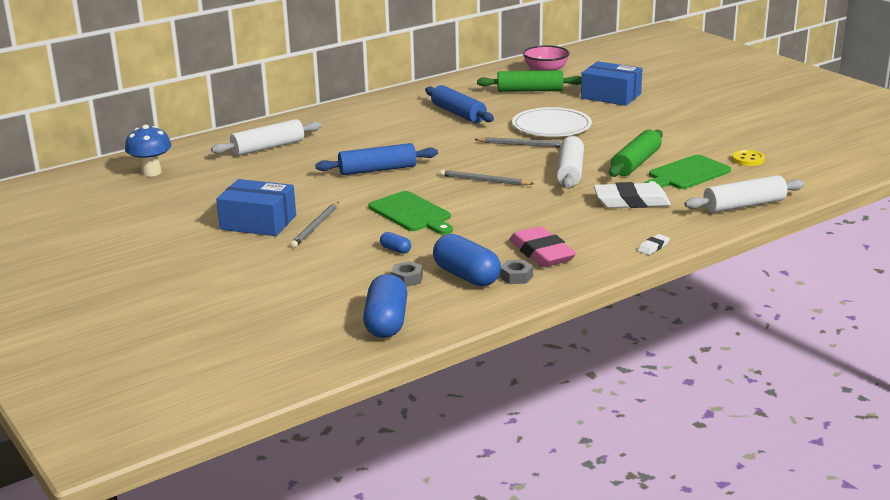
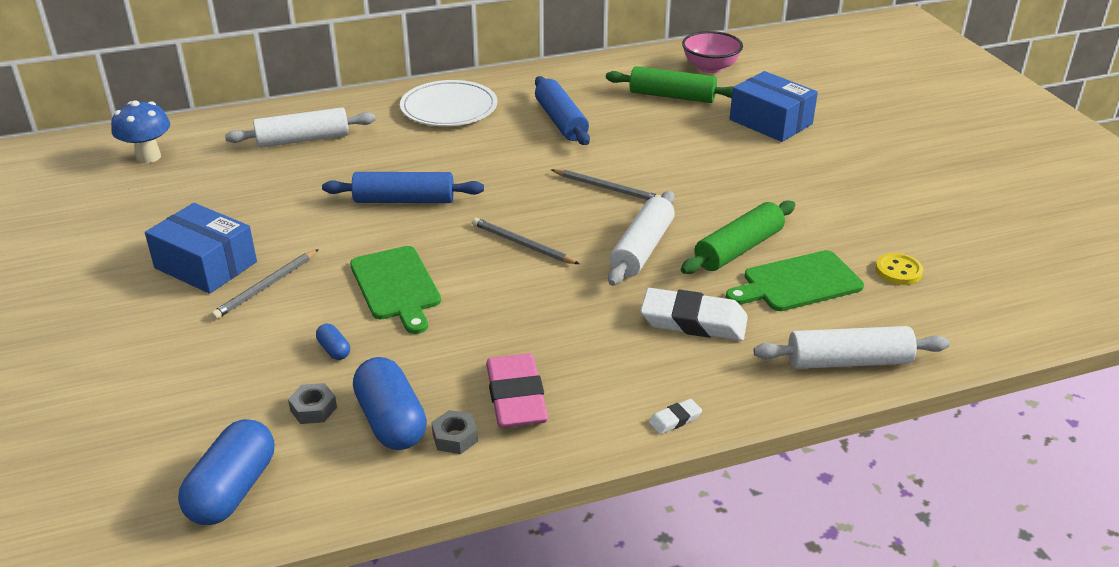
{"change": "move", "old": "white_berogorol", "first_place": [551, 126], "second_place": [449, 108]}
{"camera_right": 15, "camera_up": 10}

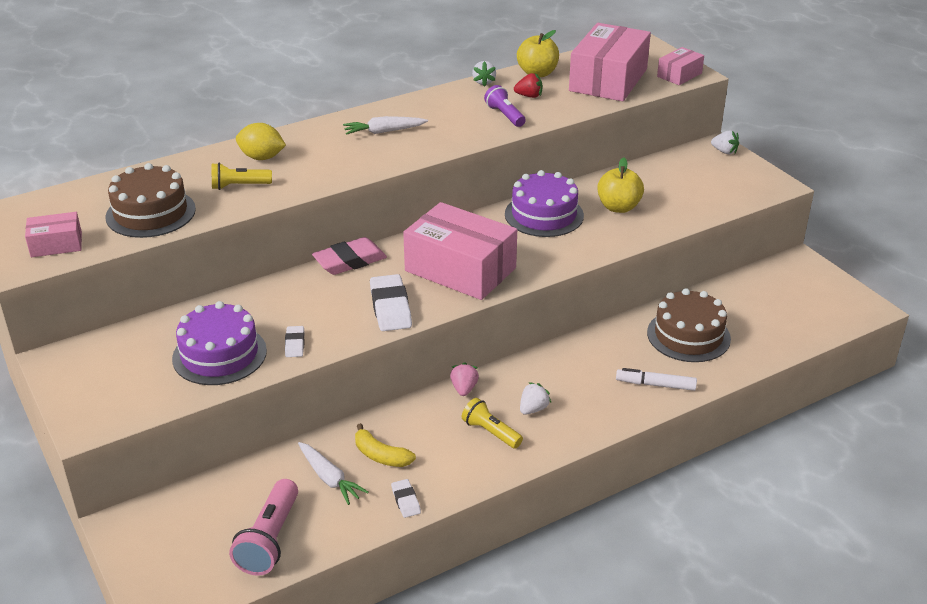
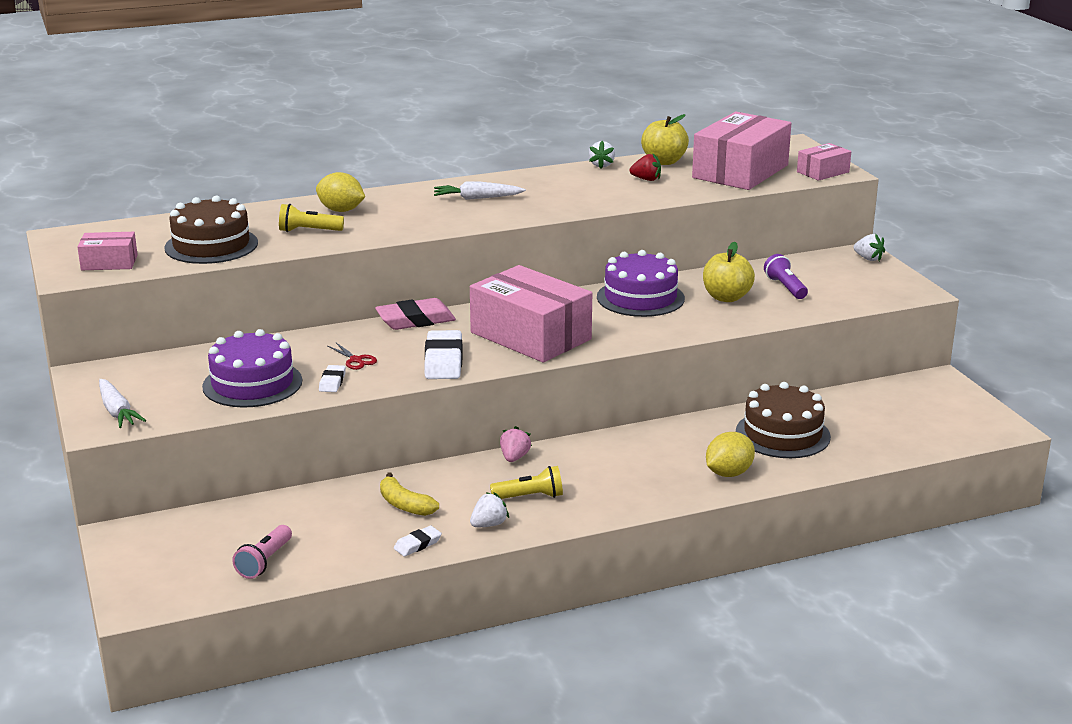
{"change": "resize", "old": "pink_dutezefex", "first_place": [270, 539], "second_place": [265, 562], "factor": 0.66}
{"change": "move", "old": "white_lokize", "first_place": [329, 478], "second_place": [117, 411]}
{"change": "rotate", "old": "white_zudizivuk", "first_place": [406, 501], "second_place": [417, 544], "degrees": 60}
{"change": "rotate", "old": "yellow_dutezefex", "first_place": [490, 432], "second_place": [529, 497], "degrees": 120}
{"change": "move", "old": "purple_dutezefex", "first_place": [505, 115], "second_place": [785, 287]}
{"change": "move", "old": "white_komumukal", "first_place": [533, 409], "second_place": [489, 524]}
{"change": "replace", "old": "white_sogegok", "new": "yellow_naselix", "first_place": [656, 385], "second_place": [728, 473]}
{"change": "insert", "new": "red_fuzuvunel", "second_place": [356, 360]}
{"camera_right": 10, "camera_up": -10}

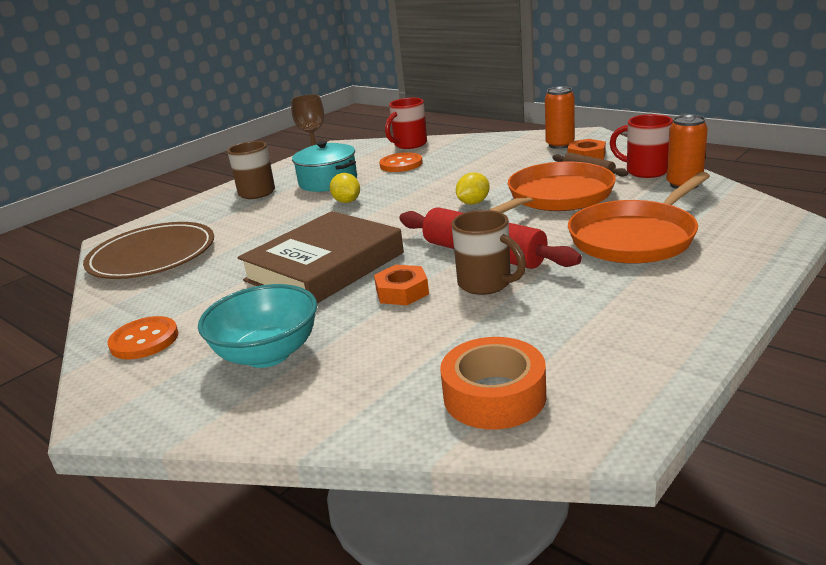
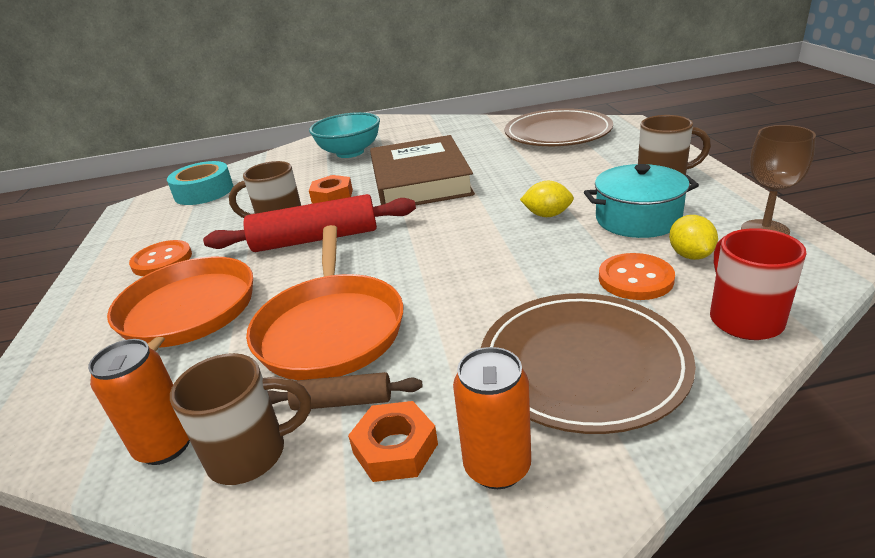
{"change": "move", "old": "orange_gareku", "first_place": [144, 340], "second_place": [162, 260]}
{"change": "recolor", "old": "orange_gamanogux", "new": "turquoise_gamanogux", "first_place": [494, 396], "second_place": [204, 192]}
{"change": "move", "old": "yellow_naselix", "first_place": [473, 203], "second_place": [690, 255]}
{"change": "recolor", "old": "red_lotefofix", "new": "brown_lotefofix", "first_place": [645, 171], "second_place": [250, 454]}
{"change": "insert", "new": "brown_berogorol", "second_place": [582, 364]}
{"camera_right": 130, "camera_up": 5}

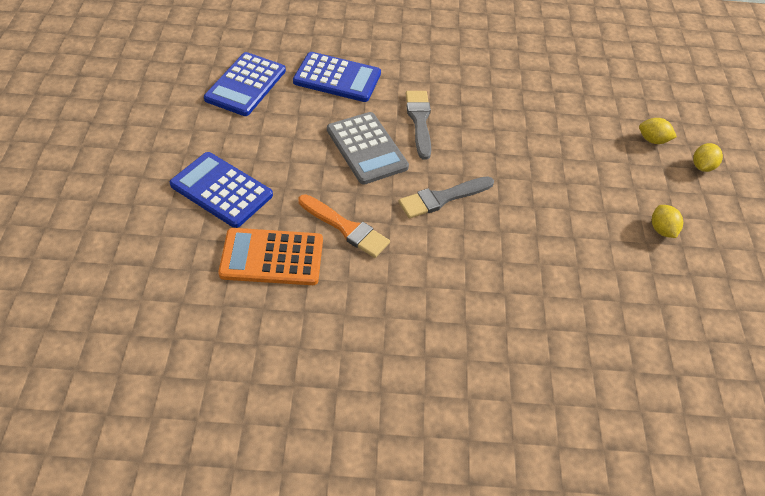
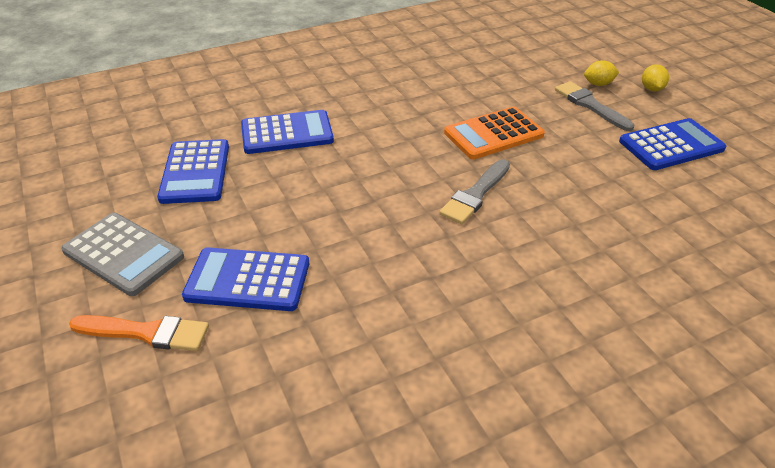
{"change": "move", "old": "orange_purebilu", "first_place": [272, 257], "second_place": [493, 134]}
{"change": "move", "old": "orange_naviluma", "first_place": [346, 228], "second_place": [146, 332]}
{"change": "move", "old": "grey_purebilu", "first_place": [366, 148], "second_place": [123, 254]}
{"change": "move", "old": "grey_naviluma", "first_place": [419, 121], "second_place": [590, 105]}
{"change": "replace", "old": "yellow_naselix", "new": "blue_purebilu", "first_place": [662, 230], "second_place": [671, 145]}
{"camera_right": -25, "camera_up": -10}

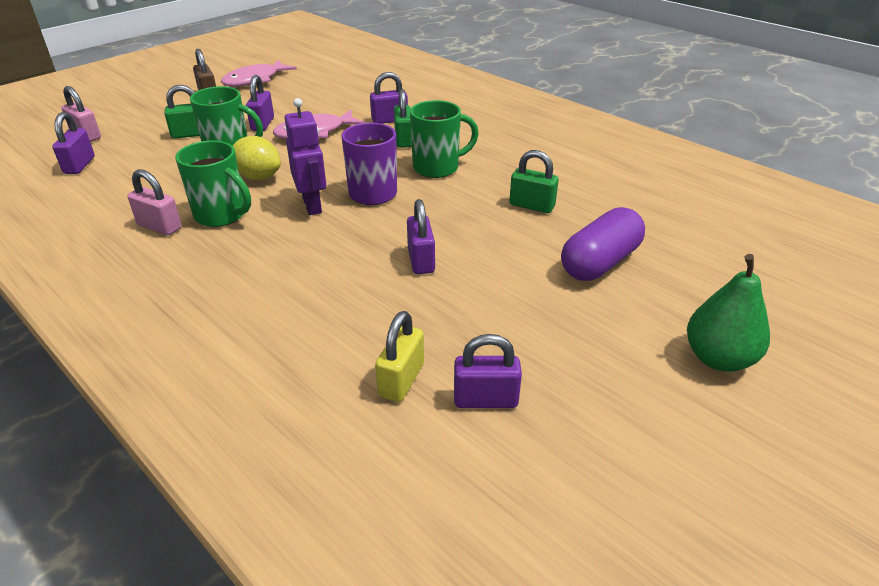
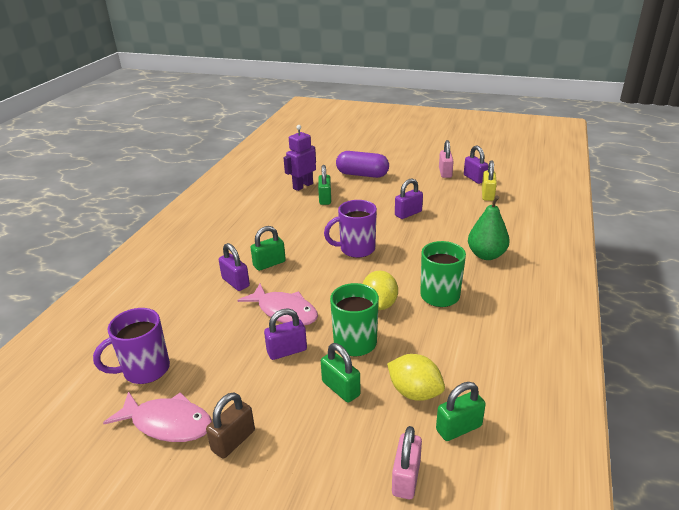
{"change": "recolor", "old": "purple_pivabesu", "new": "green_pivabesu", "first_place": [79, 165], "second_place": [458, 428]}
{"change": "move", "old": "pink_pivabesu", "first_place": [159, 226], "second_place": [445, 173]}
{"change": "move", "old": "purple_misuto", "first_place": [312, 205], "second_place": [302, 186]}
{"change": "rotate", "old": "yellow_pivabesu", "first_place": [401, 380], "second_place": [487, 195], "degrees": -75}
{"change": "delete", "old": "green_lotefofix", "first_place": [437, 168]}
{"change": "move", "old": "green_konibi", "first_place": [718, 358], "second_place": [486, 255]}
{"change": "insert", "new": "purple_lotefofix", "second_place": [145, 370]}
{"change": "insert", "new": "yellow_naselix", "second_place": [414, 392]}
{"camera_right": -115, "camera_up": -5}

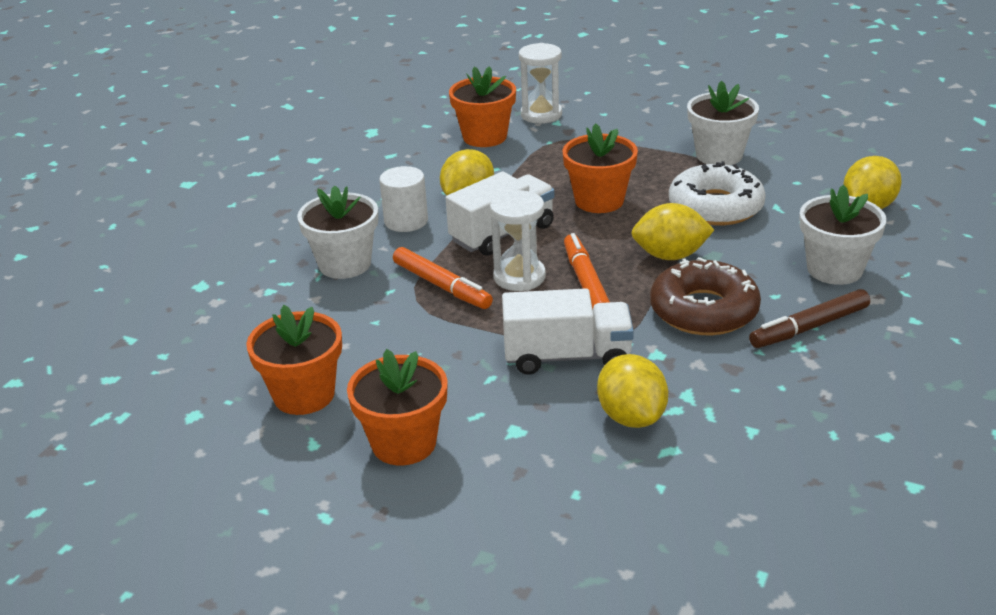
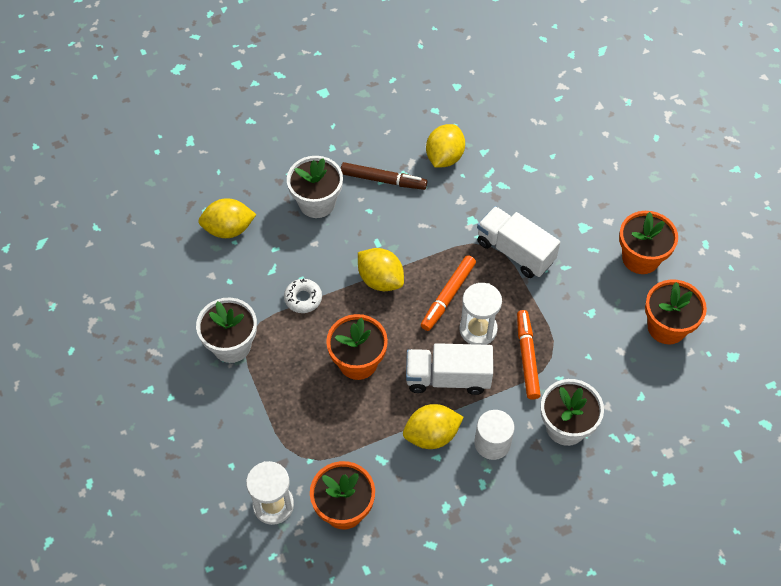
{"change": "move", "old": "yellow_naselix", "first_place": [631, 416], "second_place": [444, 157]}
{"change": "delete", "old": "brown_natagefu", "first_place": [704, 310]}
{"change": "resize", "old": "white_natagefu", "first_place": [715, 207], "second_place": [303, 298], "factor": 0.52}
{"camera_right": -140, "camera_up": 25}

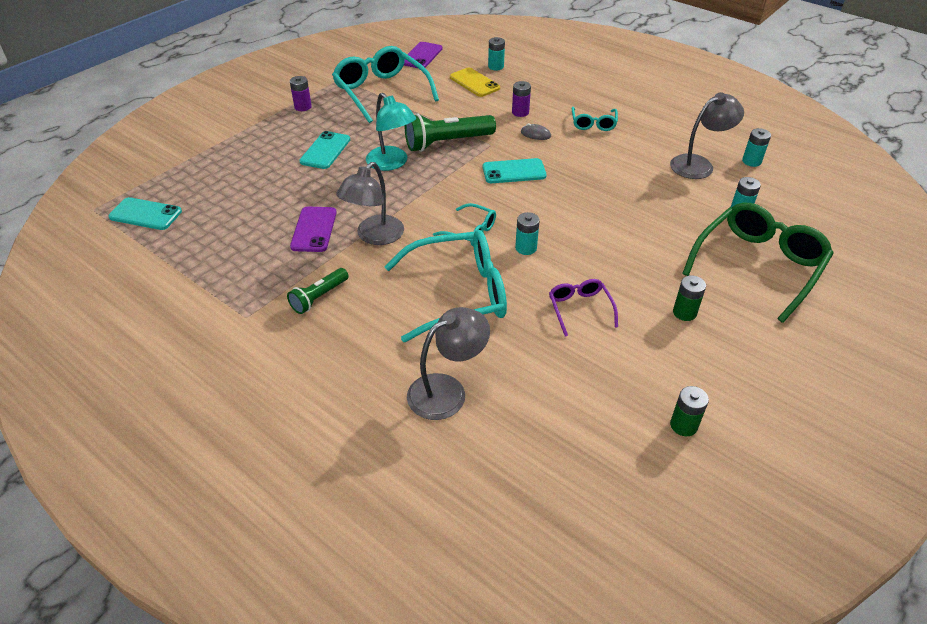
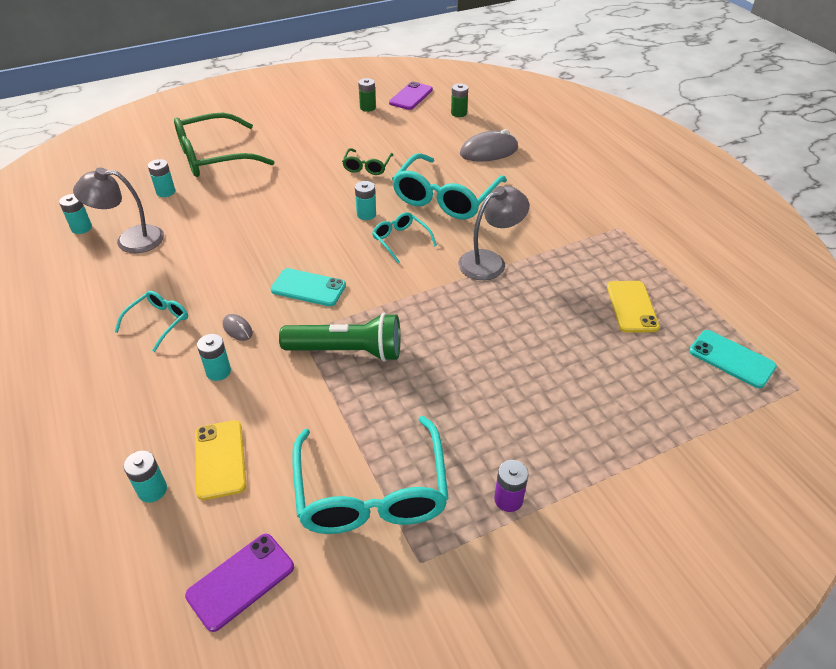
{"change": "delete", "old": "green_dutezefex", "first_place": [319, 297]}
{"change": "move", "old": "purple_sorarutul", "first_place": [314, 229], "second_place": [411, 96]}
{"change": "delete", "old": "turquoise_sorarutul", "first_place": [325, 150]}
{"change": "delete", "old": "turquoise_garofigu", "first_place": [392, 163]}
{"change": "rotate", "old": "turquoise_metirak", "first_place": [459, 294], "second_place": [445, 198], "degrees": -75}
{"change": "replace", "old": "grey_garofigu", "new": "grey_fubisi", "first_place": [447, 390], "second_place": [488, 151]}
{"change": "recolor", "old": "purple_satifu", "new": "turquoise_satifu", "first_place": [520, 112], "second_place": [218, 371]}
{"change": "recolor", "old": "purple_metirak", "new": "green_metirak", "first_place": [580, 309], "second_place": [367, 167]}
{"change": "move", "old": "green_satifu", "first_place": [684, 313], "second_place": [459, 113]}
{"change": "insert", "new": "yellow_sorarutul", "second_place": [632, 307]}
{"camera_right": -155, "camera_up": 0}

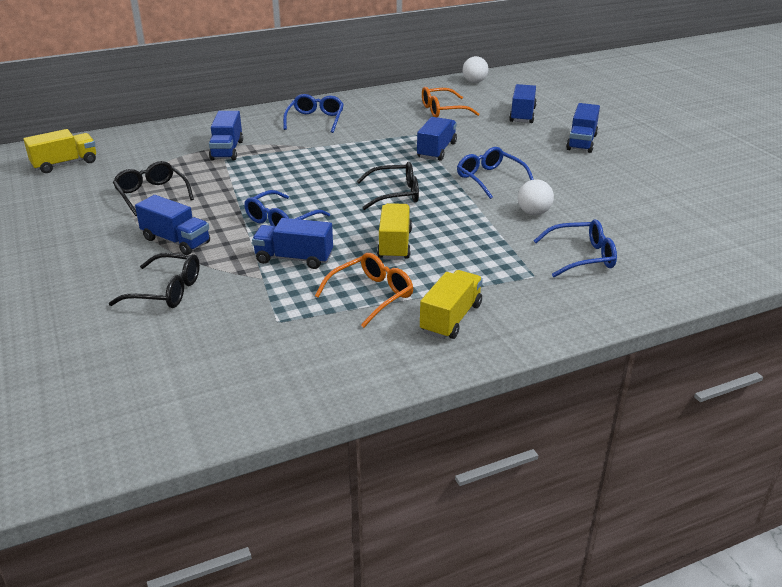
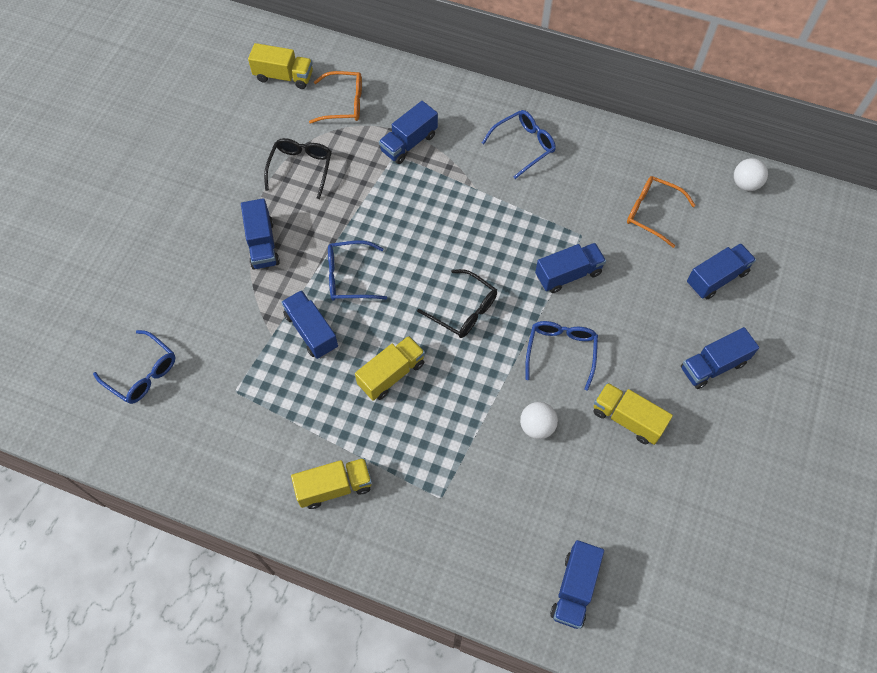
{"change": "delete", "old": "black_metirak", "first_place": [166, 291]}
{"change": "move", "old": "orange_metirak", "first_place": [371, 295], "second_place": [344, 103]}
{"change": "move", "old": "blue_metirak", "first_place": [582, 257], "second_place": [142, 373]}
{"change": "insert", "new": "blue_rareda", "second_place": [574, 588]}
{"change": "insert", "new": "yellow_rareda", "second_place": [627, 419]}
{"camera_right": 45, "camera_up": 30}

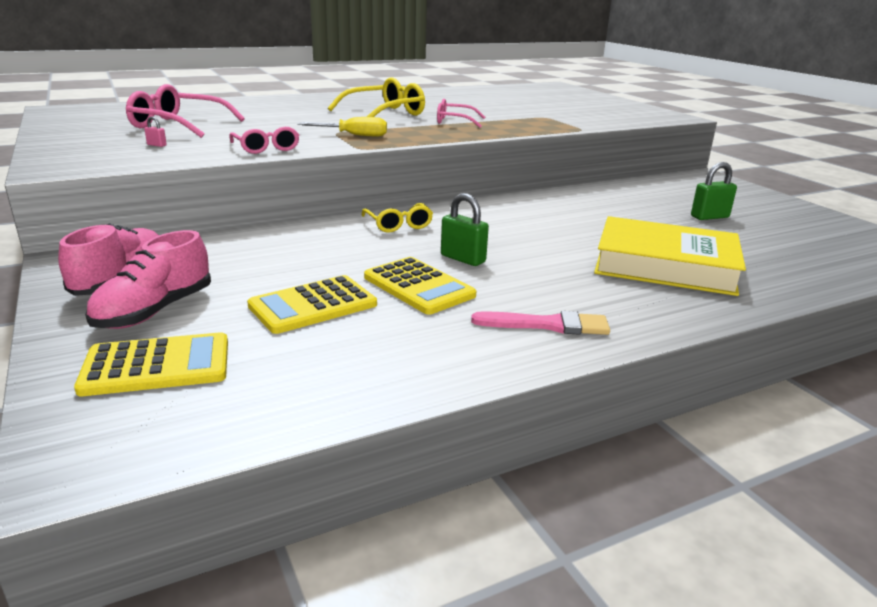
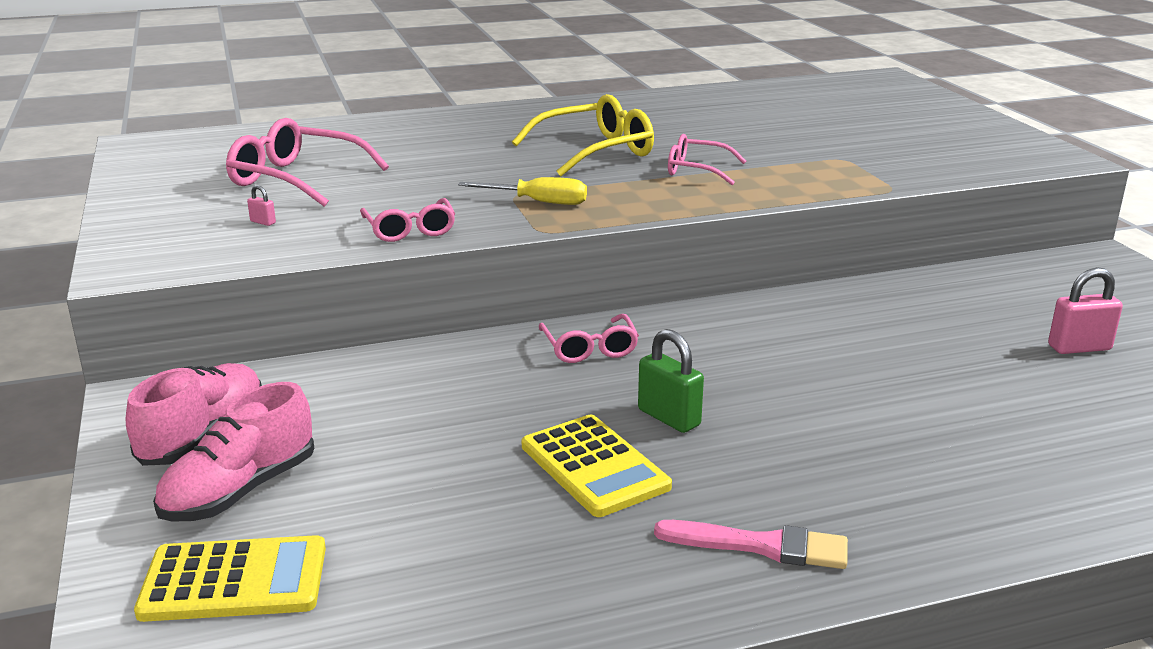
{"change": "delete", "old": "yellow_purebilu", "first_place": [313, 305]}
{"change": "recolor", "old": "yellow_metirak", "new": "pink_metirak", "first_place": [398, 224], "second_place": [589, 348]}
{"change": "delete", "old": "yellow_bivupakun", "first_place": [665, 265]}
{"change": "recolor", "old": "green_pivabesu", "new": "pink_pivabesu", "first_place": [709, 217], "second_place": [1079, 348]}
{"camera_right": 10, "camera_up": 0}

